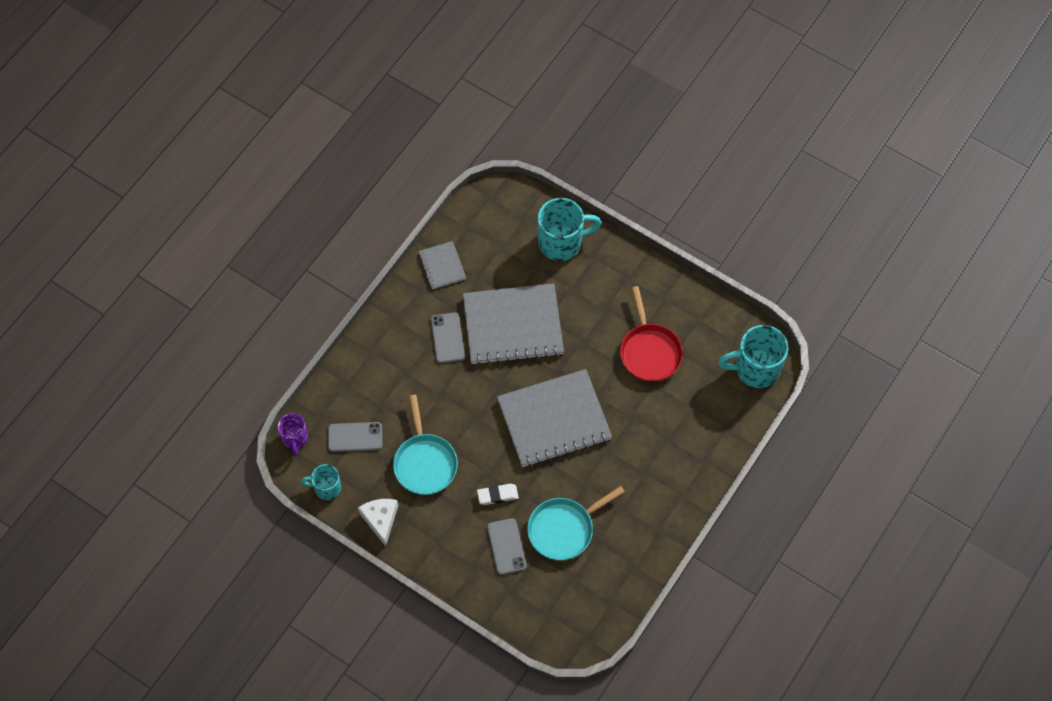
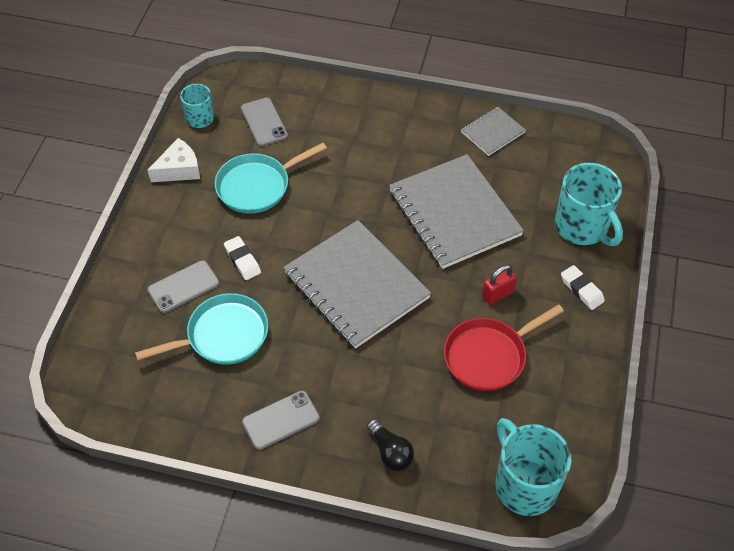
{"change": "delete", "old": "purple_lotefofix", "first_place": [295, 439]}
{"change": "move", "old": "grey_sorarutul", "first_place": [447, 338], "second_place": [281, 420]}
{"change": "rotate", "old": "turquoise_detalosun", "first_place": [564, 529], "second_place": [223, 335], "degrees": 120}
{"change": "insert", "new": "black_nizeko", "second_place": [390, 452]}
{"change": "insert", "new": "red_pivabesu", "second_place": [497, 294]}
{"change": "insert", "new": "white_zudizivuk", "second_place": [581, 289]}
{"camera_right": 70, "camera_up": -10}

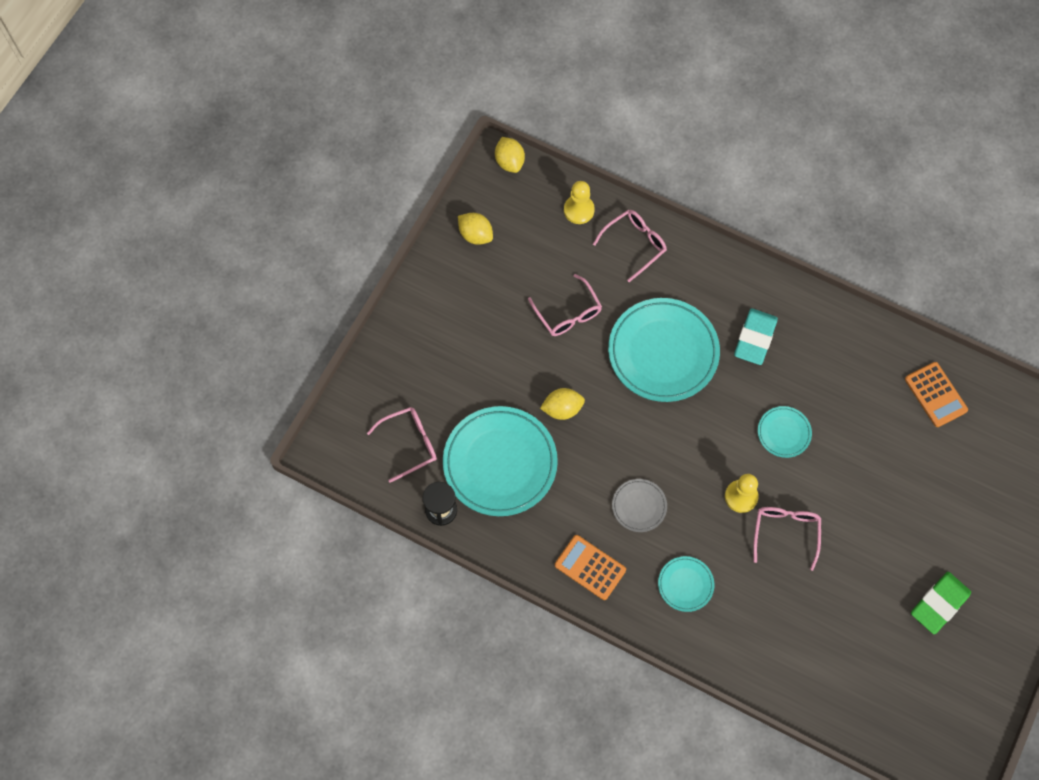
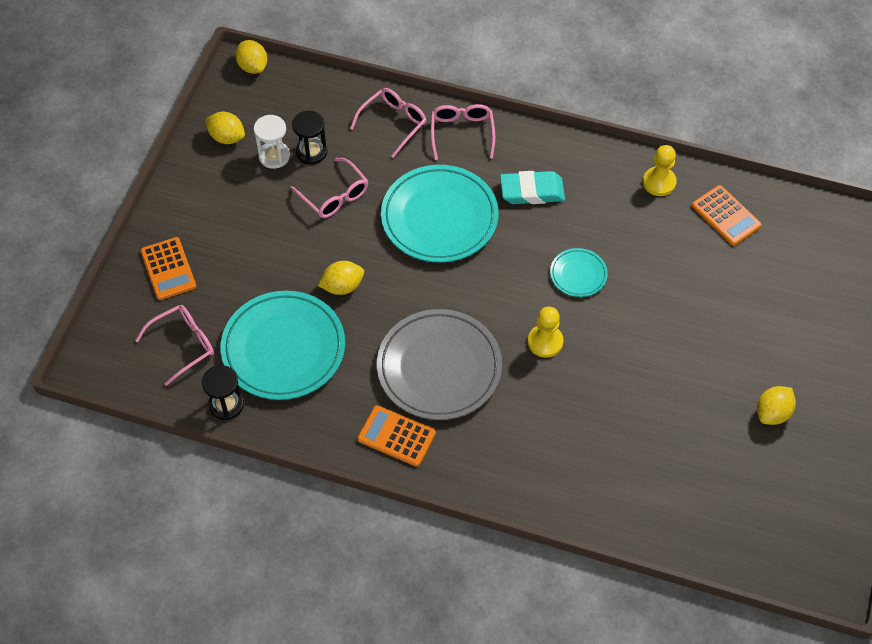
{"change": "move", "old": "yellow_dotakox", "first_place": [579, 210], "second_place": [659, 182]}
{"change": "resize", "old": "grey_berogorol", "first_place": [639, 506], "second_place": [439, 368], "factor": 2.1}
{"change": "delete", "old": "turquoise_berogorol", "first_place": [685, 584]}
{"change": "rotate", "old": "turquoise_zudizivuk", "first_place": [755, 338], "second_place": [532, 191], "degrees": 75}
{"change": "move", "old": "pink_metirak", "first_place": [785, 533], "second_place": [462, 133]}
{"change": "replace", "old": "green_zudizivuk", "new": "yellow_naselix", "first_place": [939, 604], "second_place": [772, 413]}
{"change": "insert", "new": "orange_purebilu", "second_place": [168, 269]}
{"change": "insert", "new": "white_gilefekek", "second_place": [274, 156]}
{"change": "insert", "new": "black_gilefekek", "second_place": [311, 152]}
{"camera_right": -10, "camera_up": -10}

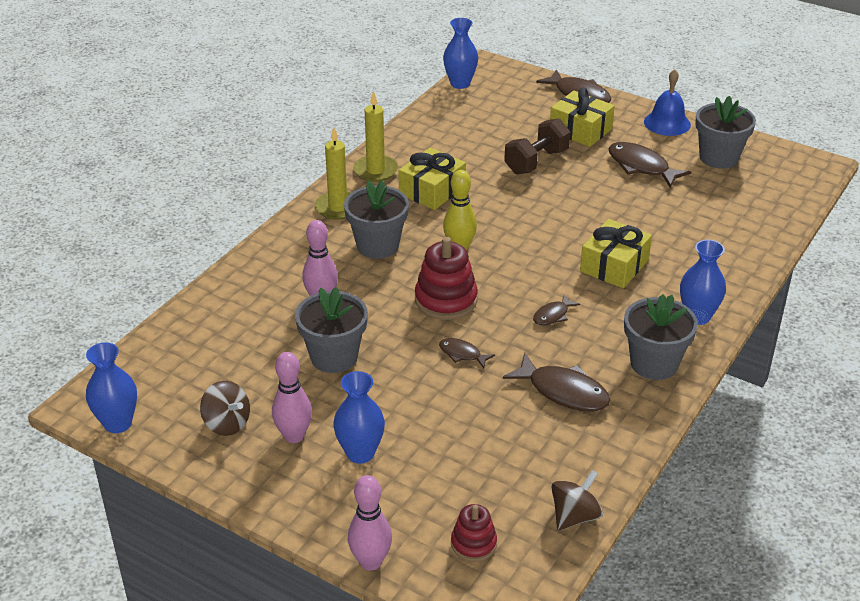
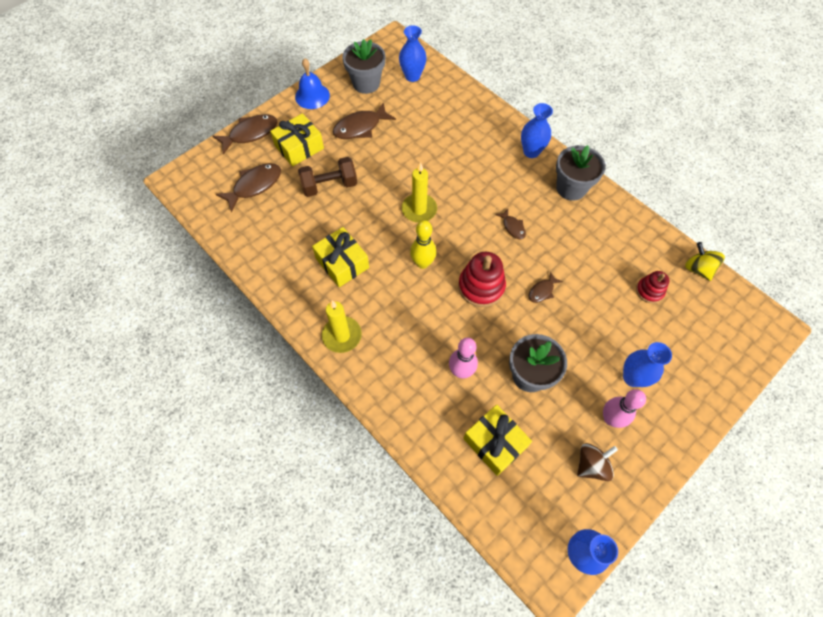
{"change": "delete", "old": "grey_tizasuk", "first_place": [377, 245]}
{"change": "delete", "old": "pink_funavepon", "first_place": [370, 562]}
{"change": "move", "old": "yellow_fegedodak", "first_place": [375, 171], "second_place": [419, 209]}
{"change": "move", "old": "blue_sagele", "first_place": [460, 84], "second_place": [412, 76]}
{"change": "move", "old": "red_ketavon", "first_place": [473, 543], "second_place": [649, 291]}
{"change": "move", "old": "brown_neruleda", "first_place": [563, 391], "second_place": [254, 186]}
{"change": "rotate", "old": "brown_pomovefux", "first_place": [536, 161], "second_place": [329, 186], "degrees": -75}
{"change": "recolor", "old": "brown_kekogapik", "new": "yellow_kekogapik", "first_place": [575, 516], "second_place": [698, 269]}
{"change": "move", "old": "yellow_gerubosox", "first_place": [614, 266], "second_place": [494, 443]}
{"camera_right": -75, "camera_up": 25}

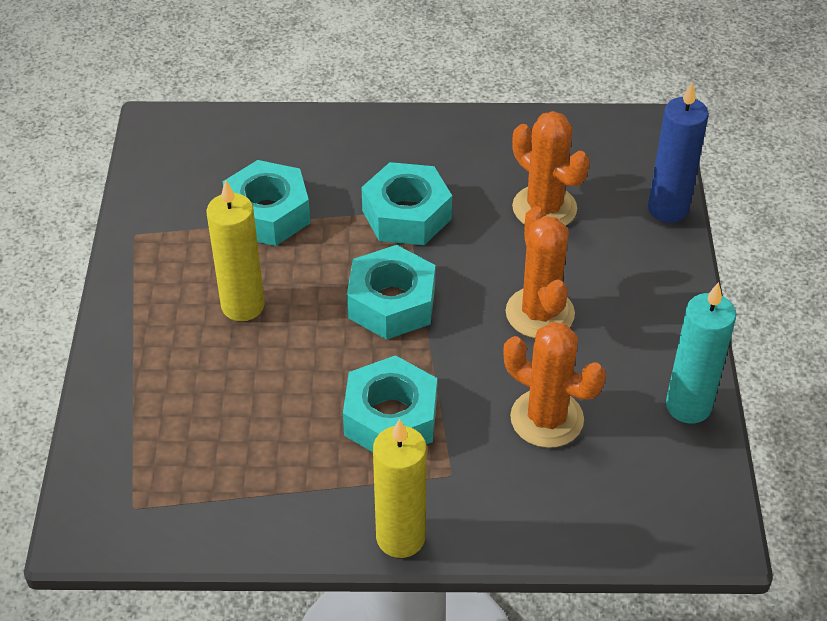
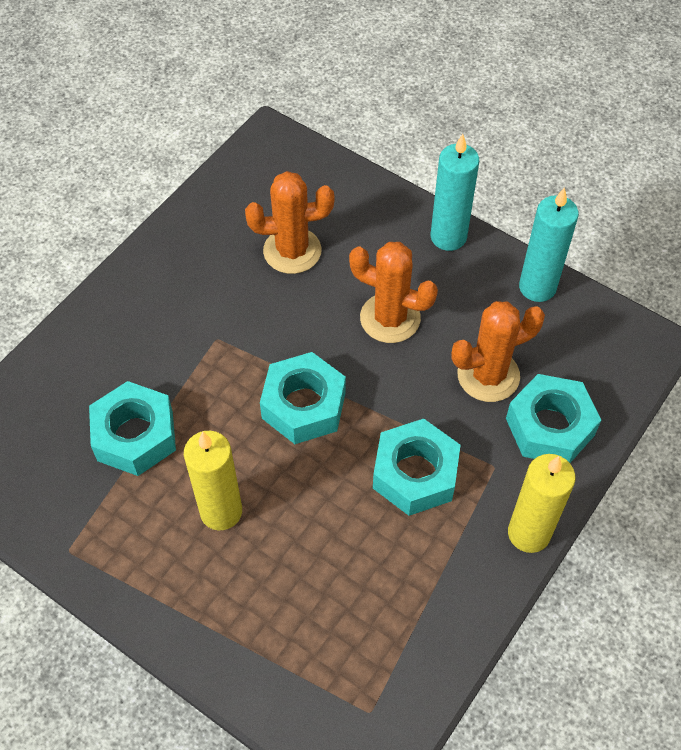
{"change": "move", "old": "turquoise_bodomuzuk", "first_place": [406, 215], "second_place": [549, 427]}
{"change": "delete", "old": "blue_fegedodak", "first_place": [668, 209]}
{"change": "insert", "new": "turquoise_fegedodak", "second_place": [448, 237]}
{"camera_right": -55, "camera_up": 10}

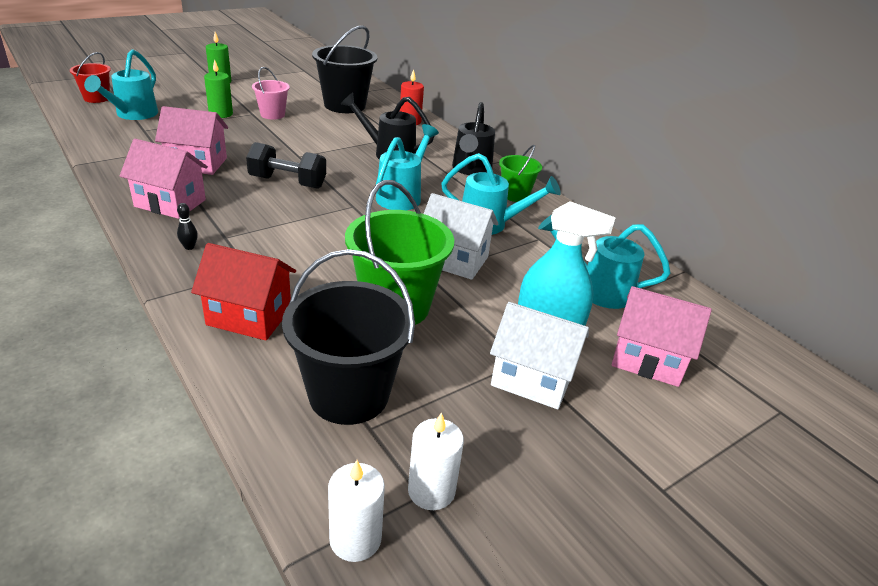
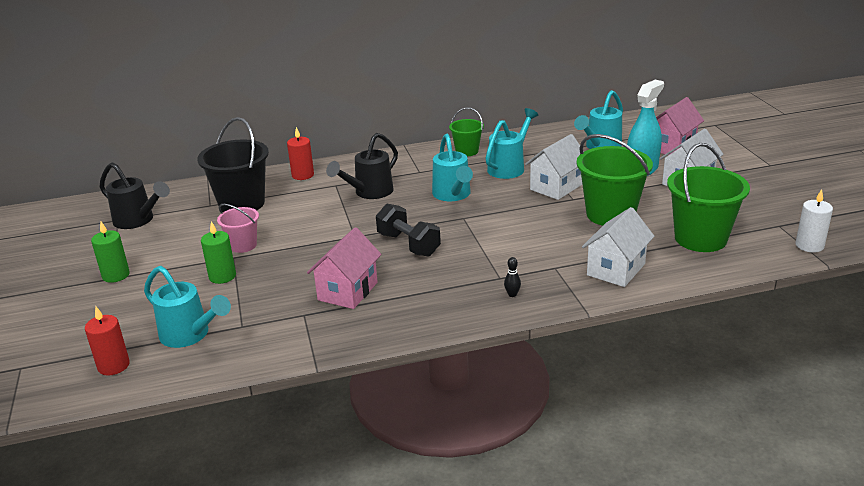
{"change": "replace", "old": "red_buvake", "new": "red_fegedodak", "first_place": [97, 98], "second_place": [113, 366]}
{"change": "delete", "old": "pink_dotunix", "first_place": [170, 203]}
{"change": "recolor", "old": "red_dotunix", "new": "white_dotunix", "first_place": [249, 316], "second_place": [616, 269]}
{"change": "rotate", "old": "black_pomovefux", "first_place": [287, 182], "second_place": [408, 244], "degrees": -75}
{"change": "recolor", "old": "black_buvake", "new": "green_buvake", "first_place": [349, 394], "second_place": [700, 238]}
{"change": "rotate", "old": "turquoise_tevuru", "first_place": [402, 196], "second_place": [453, 195], "degrees": -150}
{"change": "delete", "old": "white_fegedodak", "first_place": [431, 490]}
{"change": "move", "old": "black_tevuru", "first_place": [470, 169], "second_place": [138, 220]}
{"camera_right": -65, "camera_up": -5}

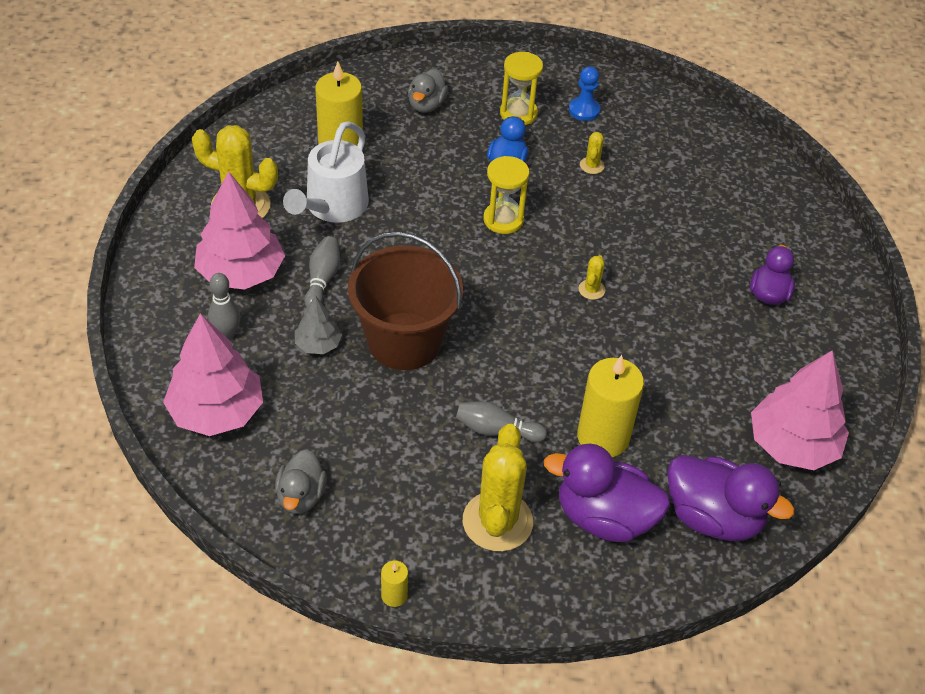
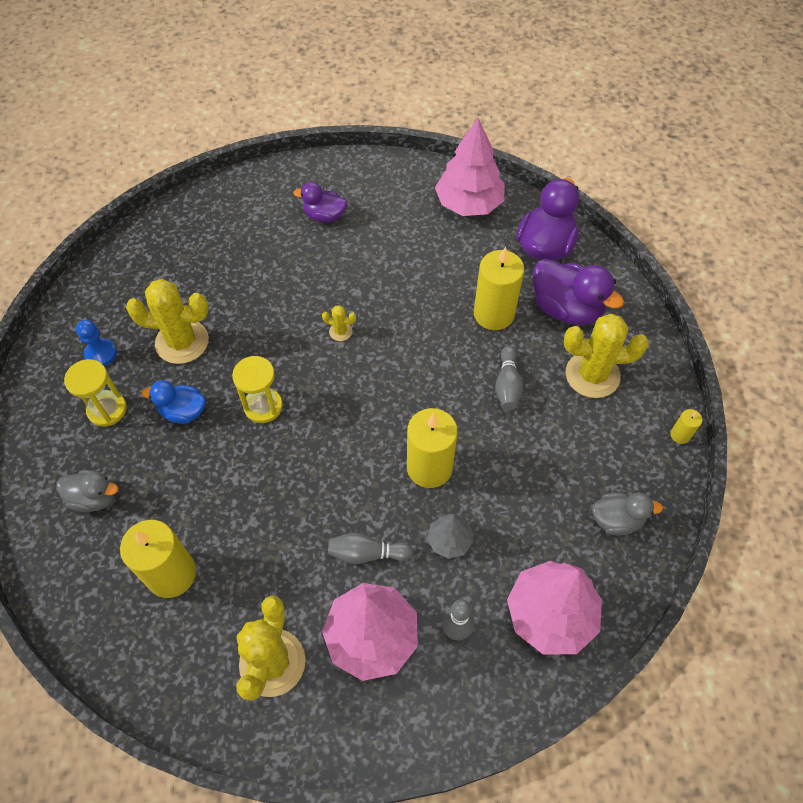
{"change": "delete", "old": "white_tevuru", "first_place": [332, 207]}
{"change": "replace", "old": "brown_buvake", "new": "yellow_fegedodak", "first_place": [404, 341], "second_place": [429, 467]}
{"change": "rotate", "old": "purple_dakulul", "first_place": [604, 517], "second_place": [566, 309], "degrees": -60}
{"change": "resize", "old": "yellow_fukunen", "first_place": [592, 165], "second_place": [182, 342], "factor": 2.27}
{"camera_right": -95, "camera_up": 10}

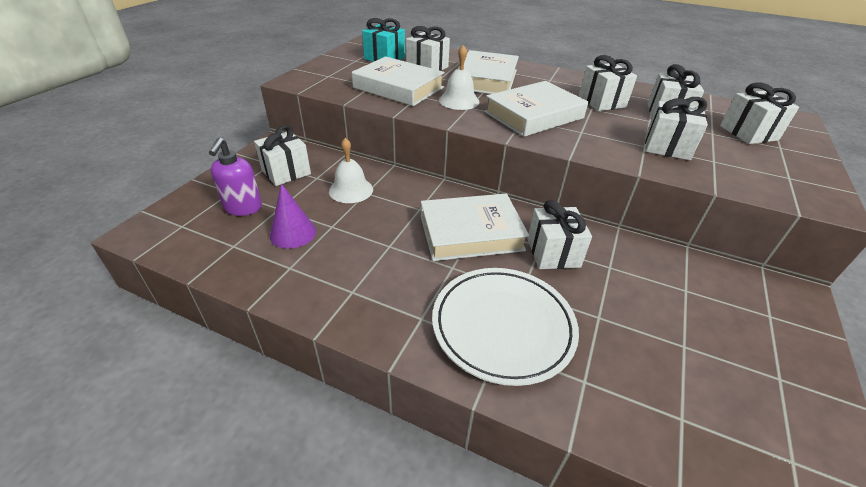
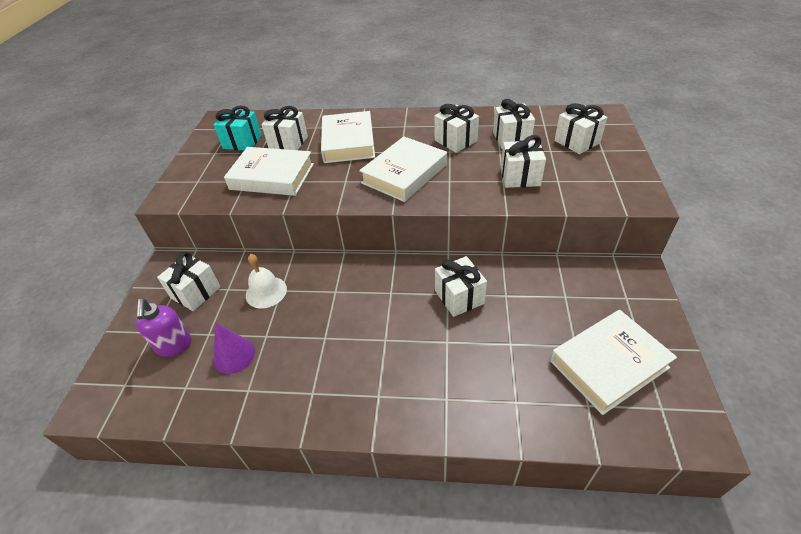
{"change": "move", "old": "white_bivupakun", "first_place": [470, 232], "second_place": [608, 364]}
{"change": "delete", "old": "white_berogorol", "first_place": [503, 326]}
{"change": "delete", "old": "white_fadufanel", "first_place": [459, 101]}
{"camera_right": -15, "camera_up": 5}

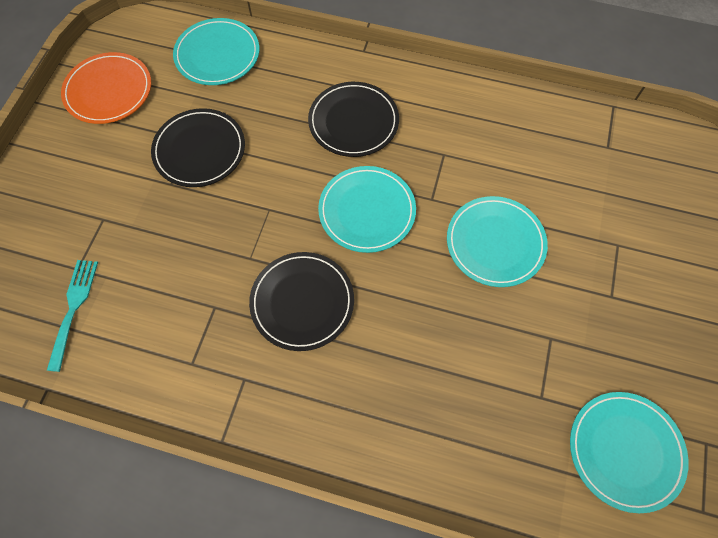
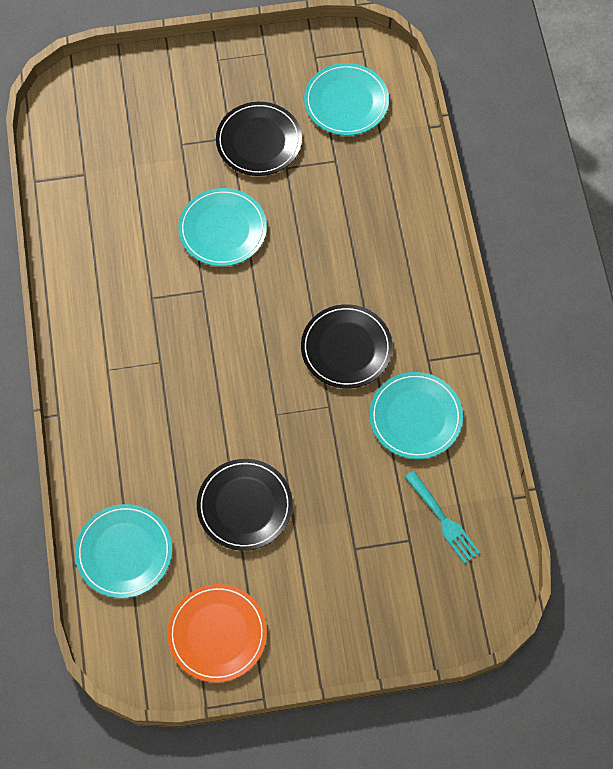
{"change": "rotate", "old": "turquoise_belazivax", "first_place": [73, 308], "second_place": [443, 520], "degrees": -105}
{"change": "move", "old": "black_berogorol", "first_place": [353, 122], "second_place": [259, 141]}
{"change": "move", "old": "turquoise_berogorol", "first_place": [367, 211], "second_place": [415, 417]}
{"camera_right": -115, "camera_up": 0}

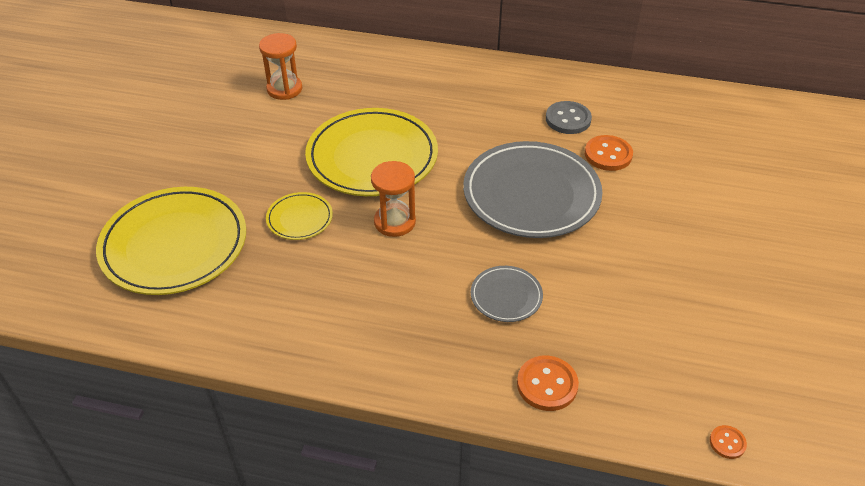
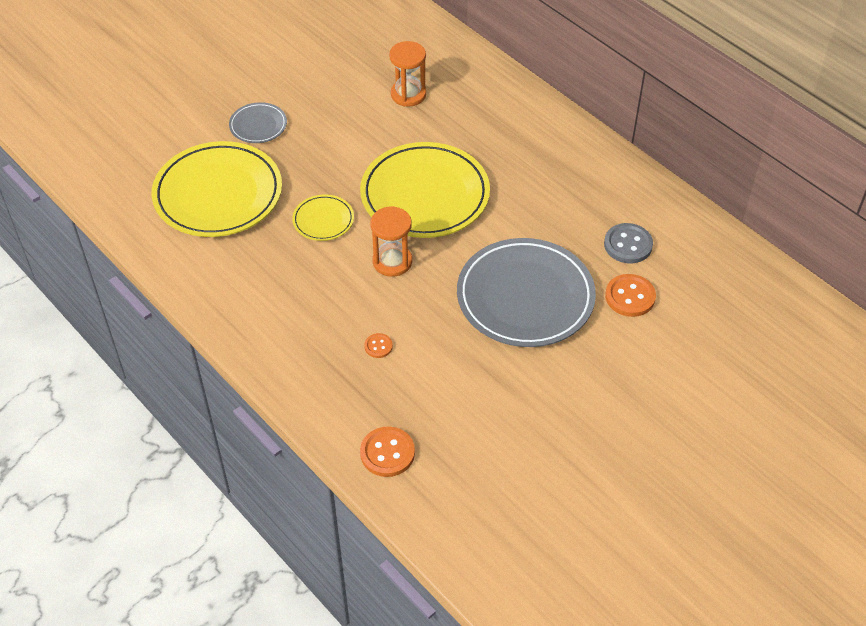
{"change": "move", "old": "grey_berogorol", "first_place": [506, 296], "second_place": [258, 125]}
{"change": "move", "old": "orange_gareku", "first_place": [727, 443], "second_place": [378, 346]}
{"camera_right": 35, "camera_up": 5}

